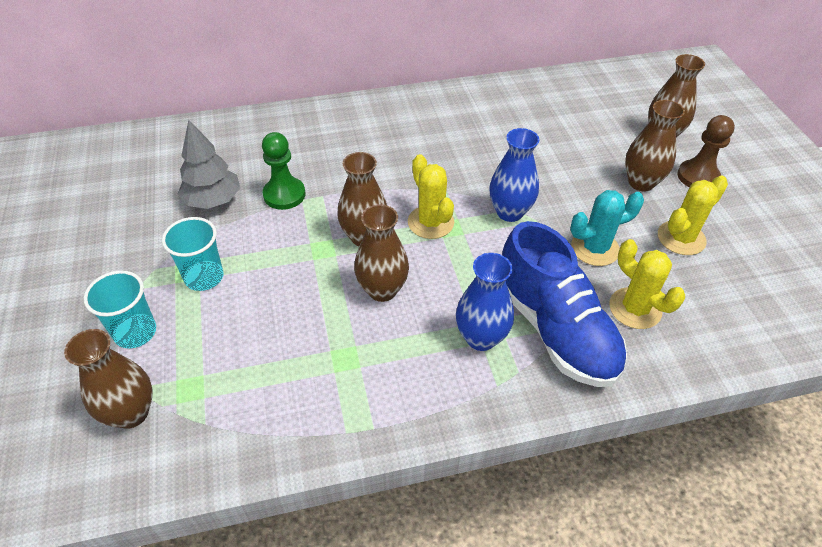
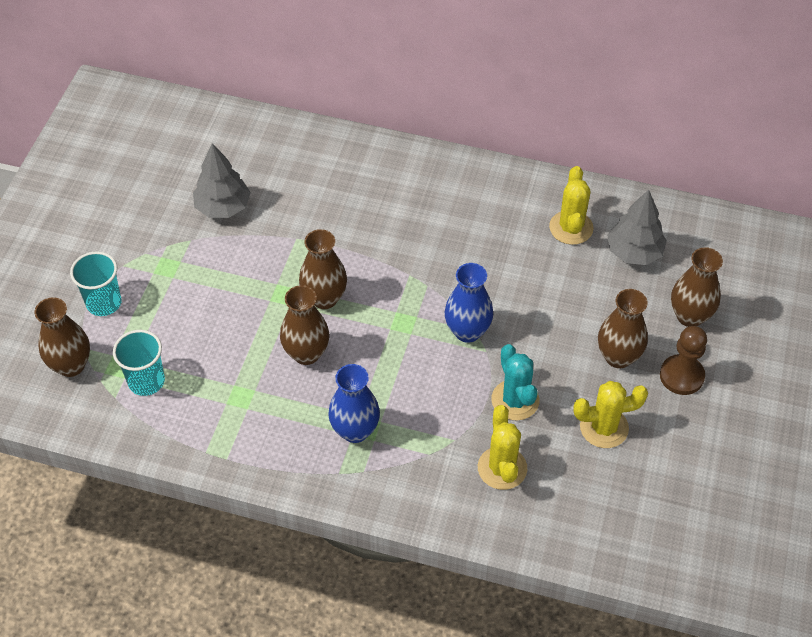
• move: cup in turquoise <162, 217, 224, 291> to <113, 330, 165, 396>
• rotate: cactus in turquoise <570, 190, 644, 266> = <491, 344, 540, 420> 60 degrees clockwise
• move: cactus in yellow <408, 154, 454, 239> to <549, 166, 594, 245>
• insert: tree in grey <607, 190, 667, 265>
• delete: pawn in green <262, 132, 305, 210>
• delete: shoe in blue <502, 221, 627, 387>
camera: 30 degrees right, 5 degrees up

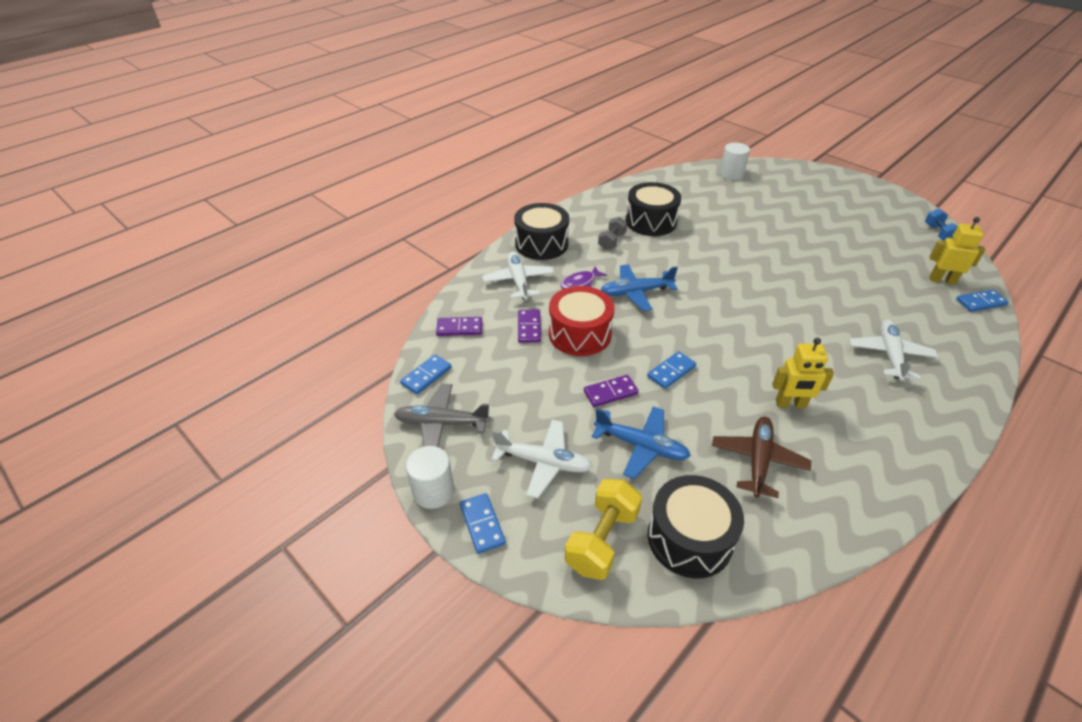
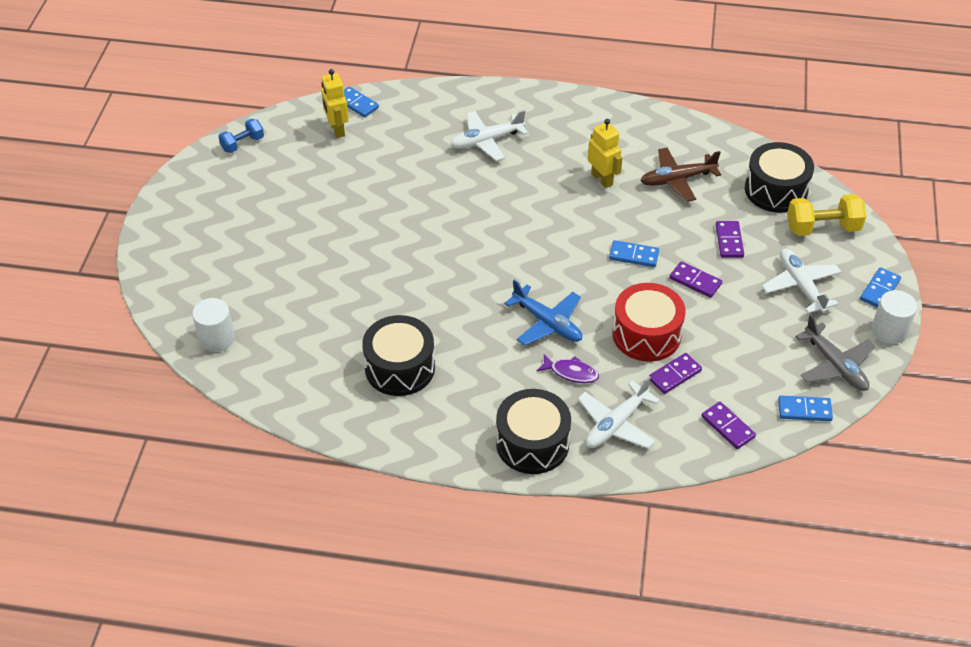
• replace: plane in blue <592, 407, 691, 479> to domino in purple <715, 221, 744, 258>
• delete: dumbbell in grey <598, 217, 627, 250>
camera: 125 degrees left, 5 degrees up

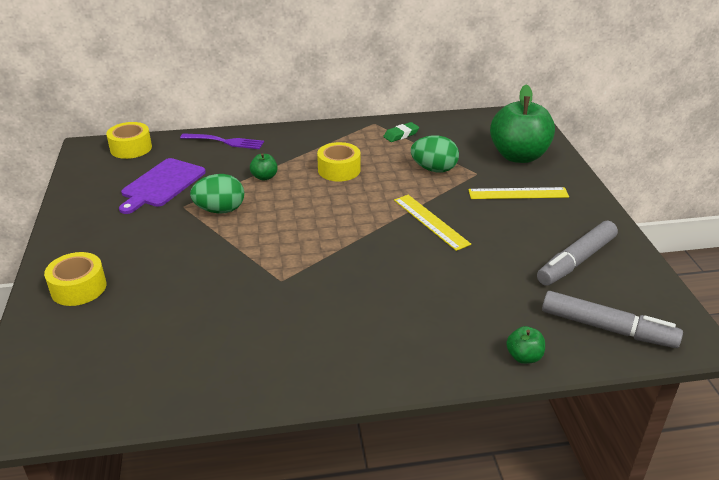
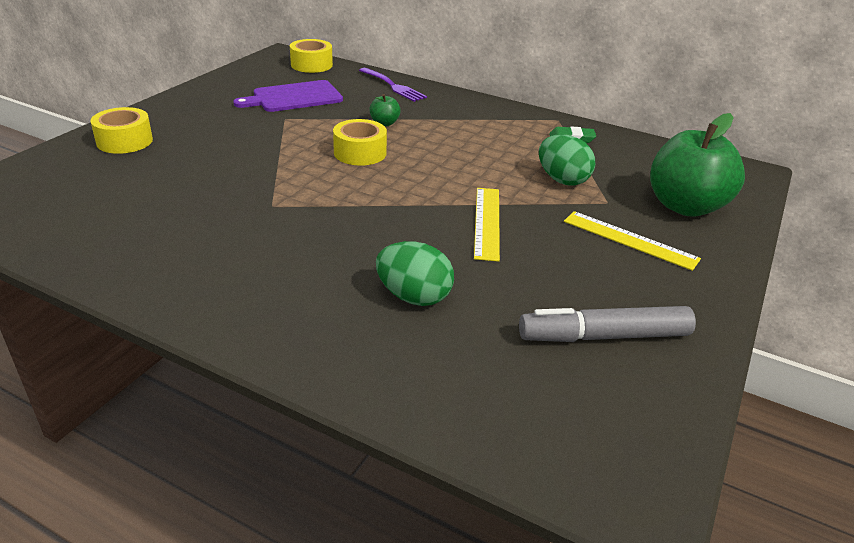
• move: tape in yellow <317, 142, 360, 181> to <333, 119, 387, 166>
• move: egg in green <190, 174, 244, 214> to <376, 241, 454, 306>
• delete: apple in green <506, 326, 545, 364>
• delete: marker in grey <542, 291, 683, 348>
camera: 35 degrees right, 0 degrees up

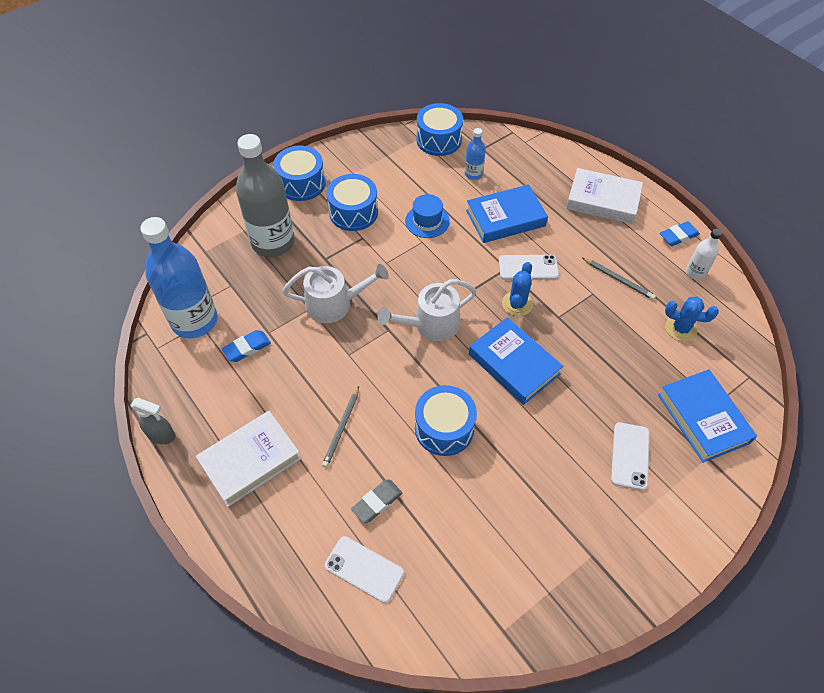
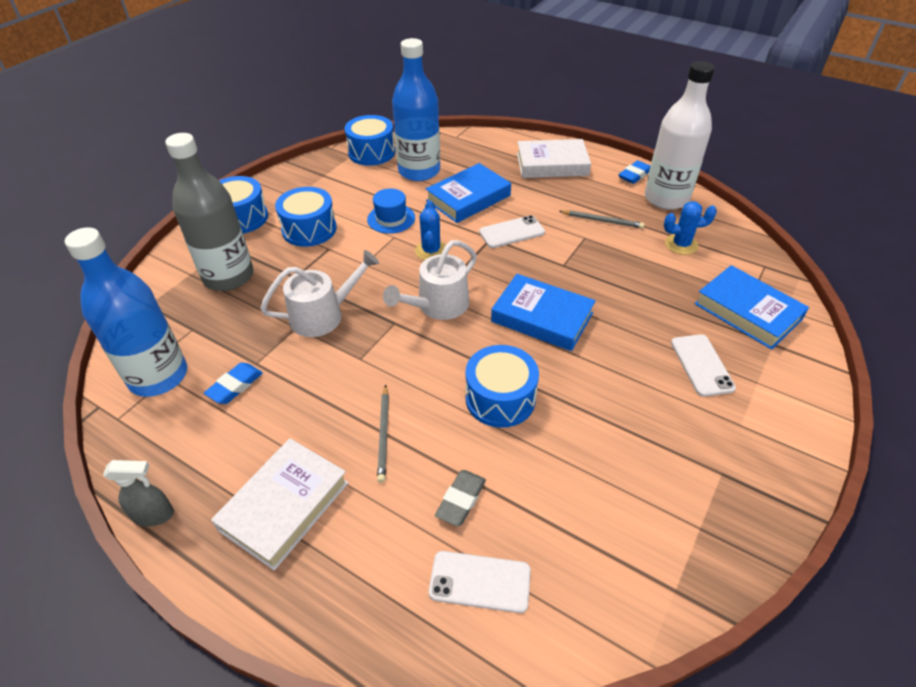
• resize: bottle in blue <465, 128, 486, 180> = <392, 38, 440, 181> x2.20
• move: cactus in blue <502, 262, 533, 316> to <415, 201, 445, 260>
• resize: bottle in white <686, 229, 722, 280> = <645, 61, 715, 210> x2.20
camera: 20 degrees left, 10 degrees down

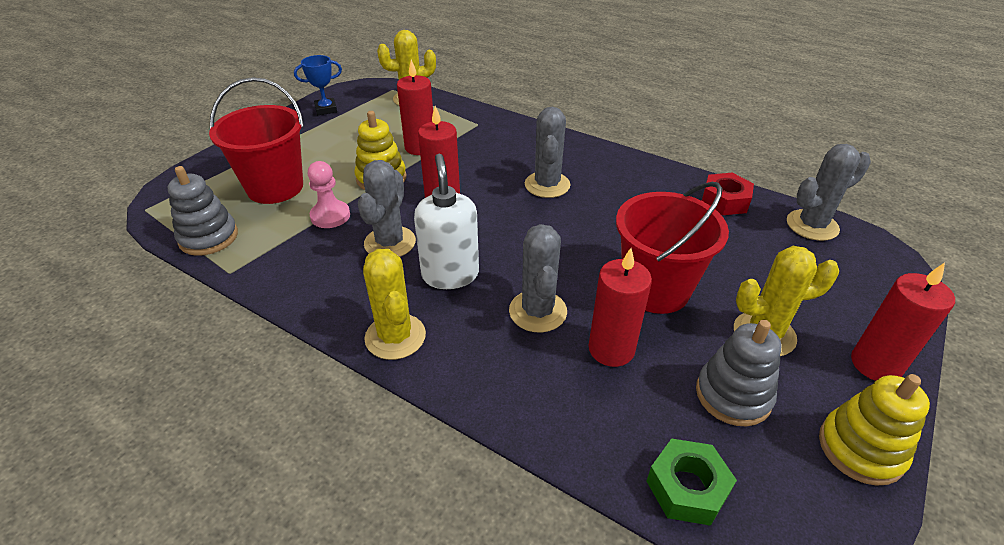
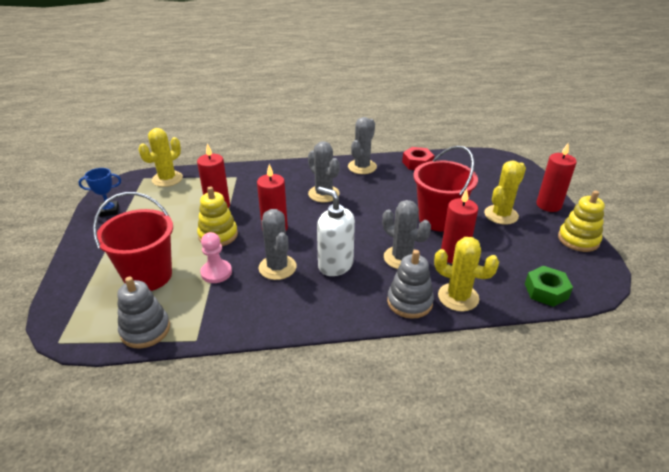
• rotate: trophy in blue <294, 55, 342, 115> = <78, 168, 121, 217> 45 degrees clockwise
• move: cactus in grey <787, 144, 871, 241> to <348, 117, 377, 174>
• move: stacking toy in grey <696, 320, 782, 426> to <387, 250, 434, 319>
• move: cactus in yellow <363, 249, 426, 360> to <434, 237, 499, 312>
camera: 40 degrees left, 5 degrees down

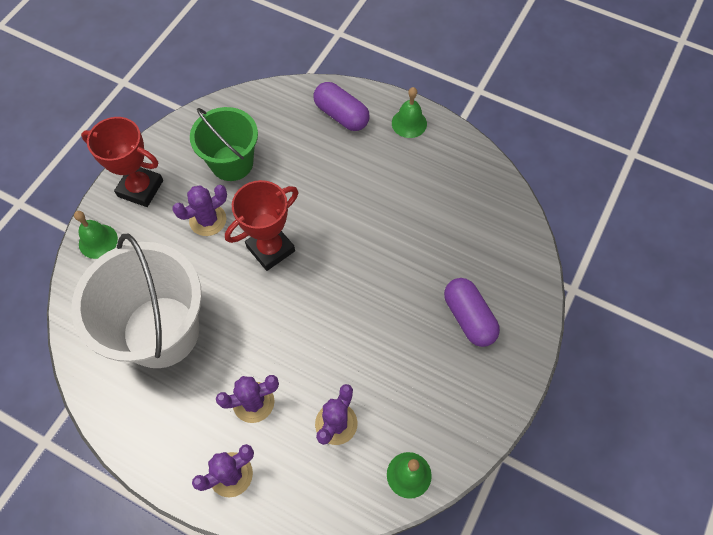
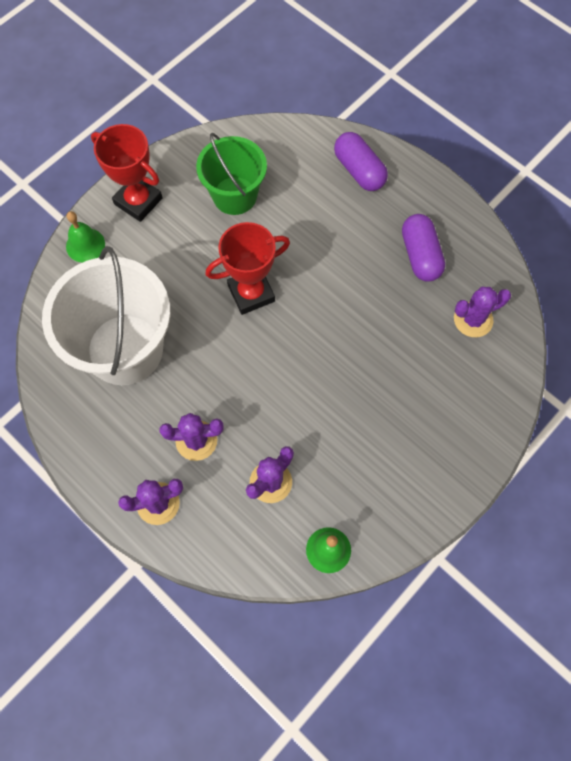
• move: capsule in purple <444, 278, 500, 347> to <402, 214, 445, 282>
• move: cactus in purple <172, 185, 227, 236> to <454, 286, 511, 337>
• delete: bell in green <392, 87, 427, 138>
camera: 15 degrees right, 5 degrees up

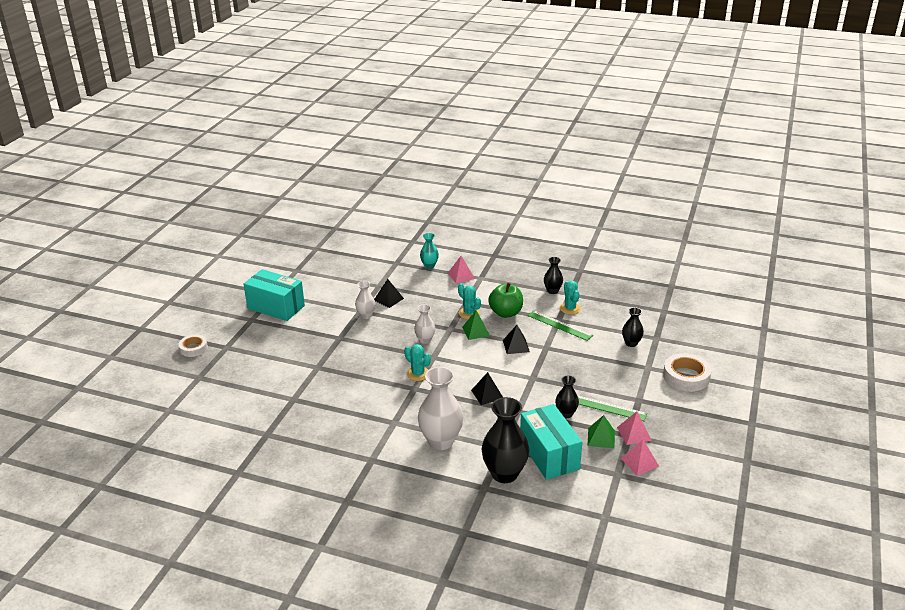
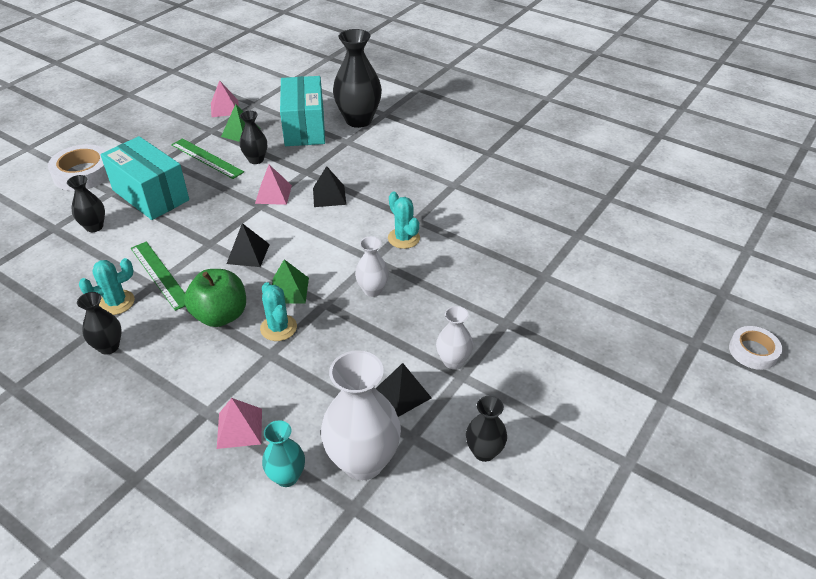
• rotate: cactus in turquoise <560, 281, 581, 315> = <79, 258, 135, 315> 60 degrees clockwise
• move: box in turquoise <244, 269, 305, 321> to <100, 136, 189, 220>
• move: pyramid in pink <617, 411, 652, 445> to <255, 165, 292, 205>
• move: vase in white <418, 367, 463, 450> to <321, 350, 401, 480>
• insert: vase in black <466, 396, 507, 462>
camera: 165 degrees left, 10 degrees up

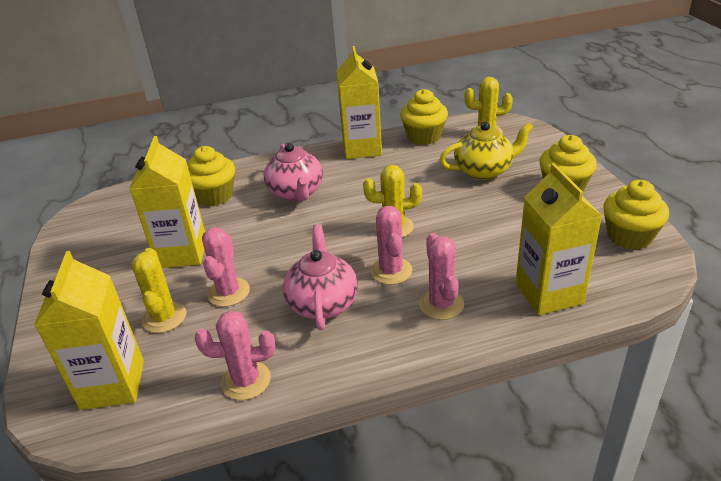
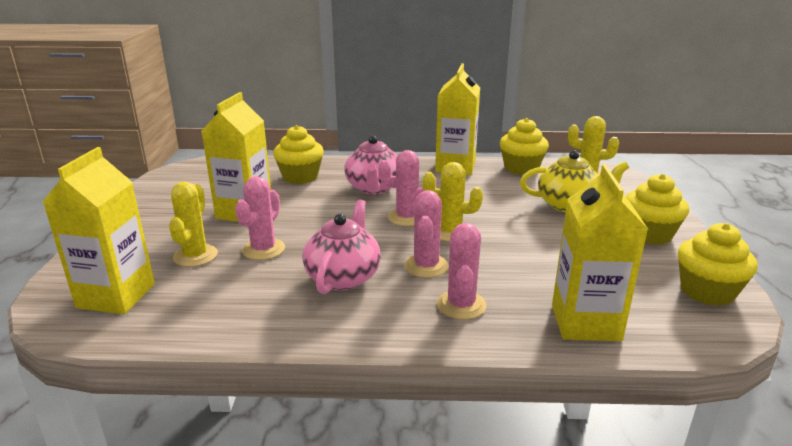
• move: cactus in pink <195, 311, 275, 400> to <379, 150, 436, 226>
camera: 15 degrees right, 10 degrees down

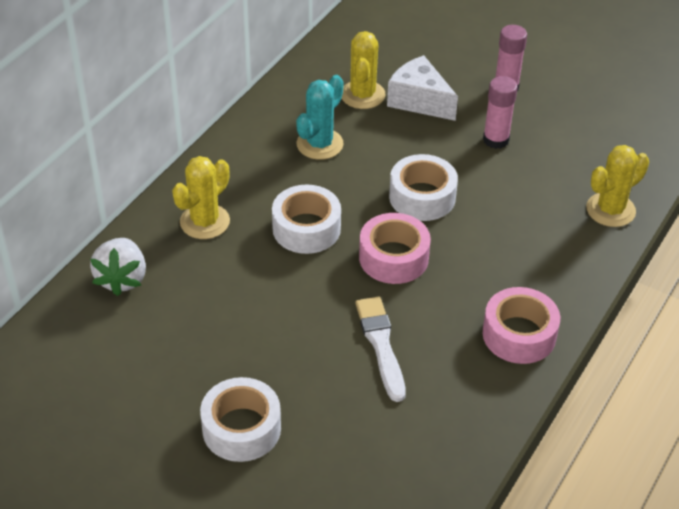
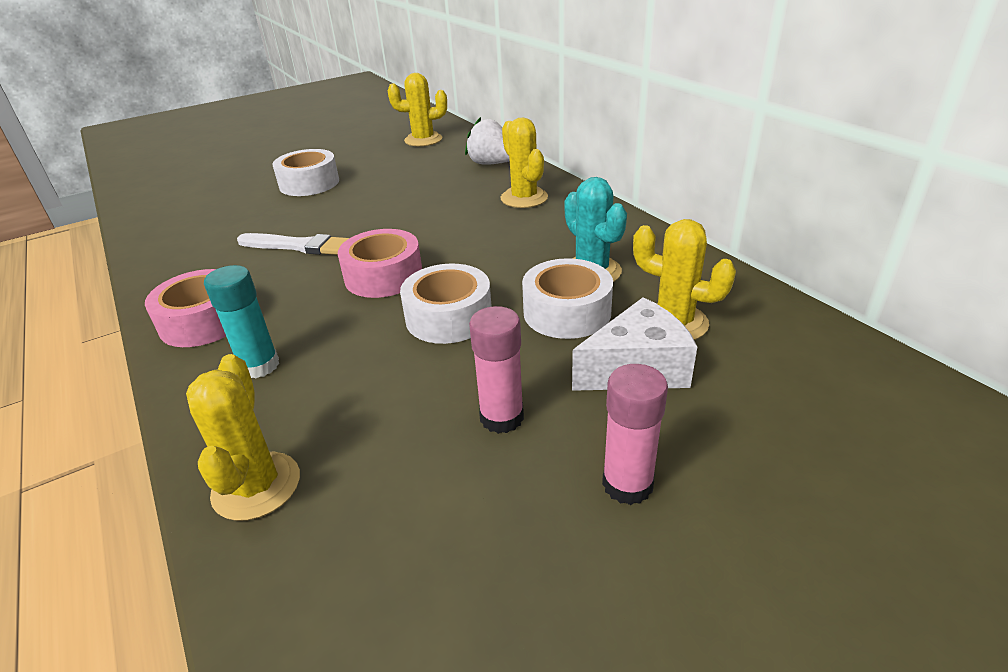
• insert: glue stick in turquoise <204, 265, 279, 378>
• insert: cactus in yellow <388, 73, 447, 146>
• move: tape in white <272, 185, 341, 254> to <522, 258, 613, 339>
camera: 120 degrees right, 10 degrees down

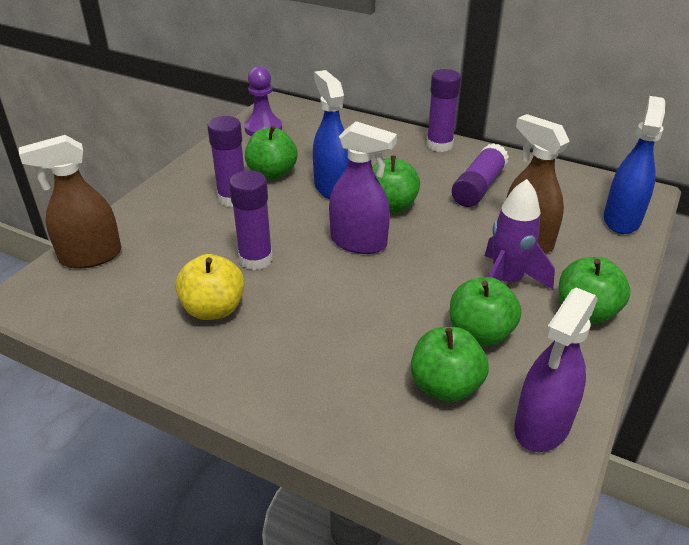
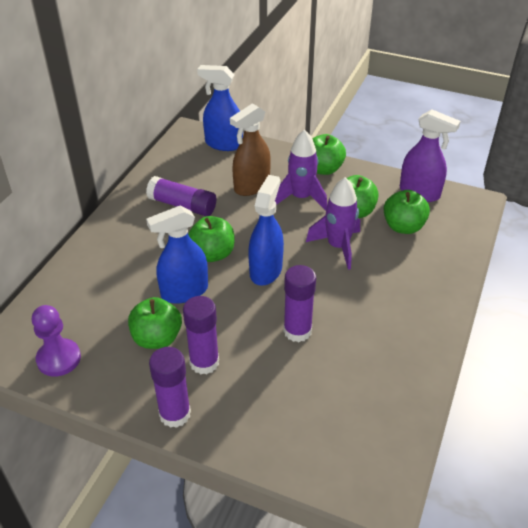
• move: glue stick in purple <427, 69, 461, 152> to <149, 347, 191, 428>
• recolor: spray bottle in purple <329, 121, 397, 254> to spray bottle in blue <248, 175, 284, 286>
• insert: rocket in purple <306, 177, 360, 270>
• delete: spray bottle in brown <19, 135, 121, 269>
• delete: apple in yellow <175, 254, 245, 320>
camera: 95 degrees left, 5 degrees up

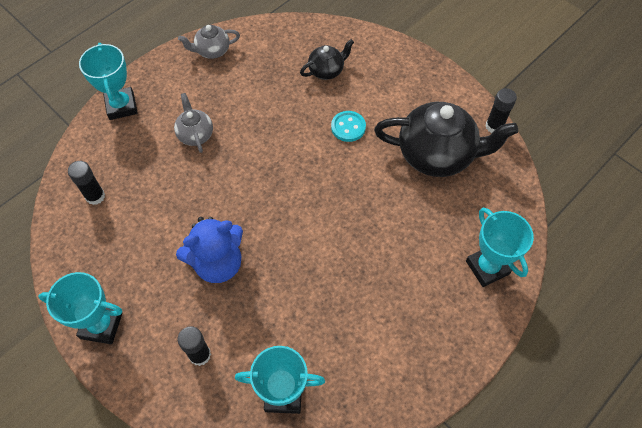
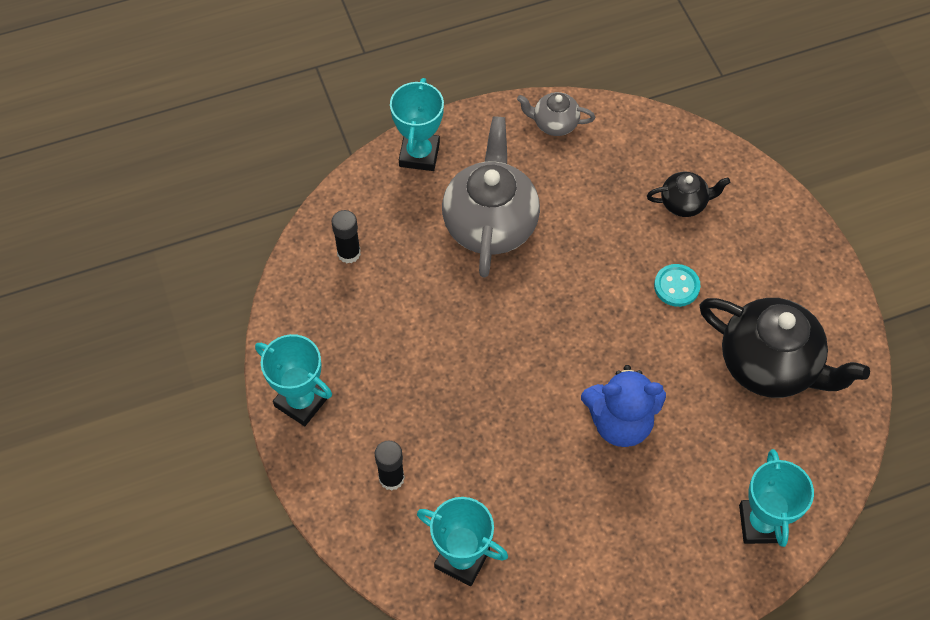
• resize: teapot in grey <174, 93, 213, 153> = <442, 116, 540, 278> x2.00
• move: teddy bear in blue <176, 217, 243, 283> to <581, 365, 666, 447>
• delete: glue stick in black <485, 88, 517, 133>
camera: 25 degrees right, 0 degrees up

